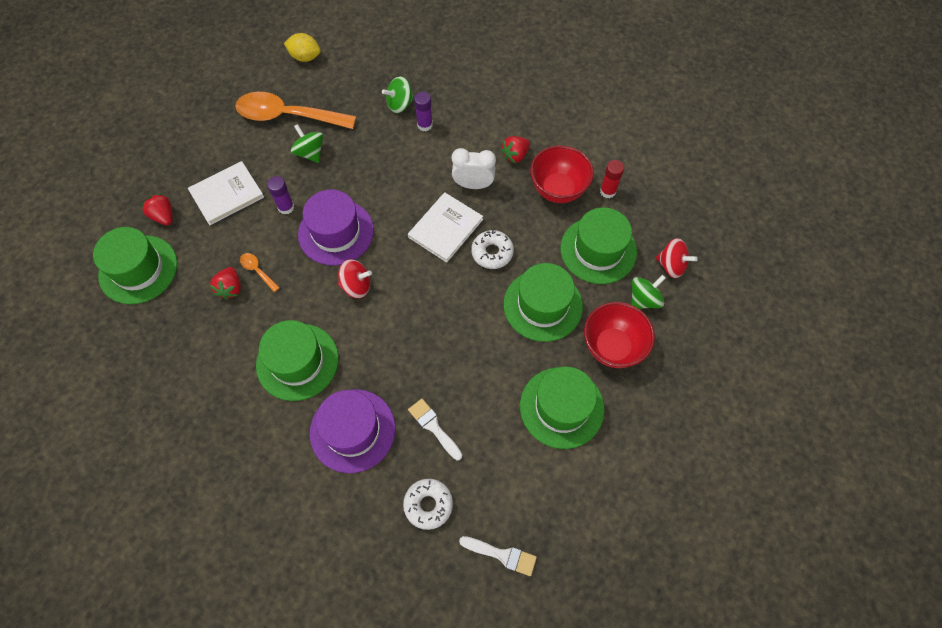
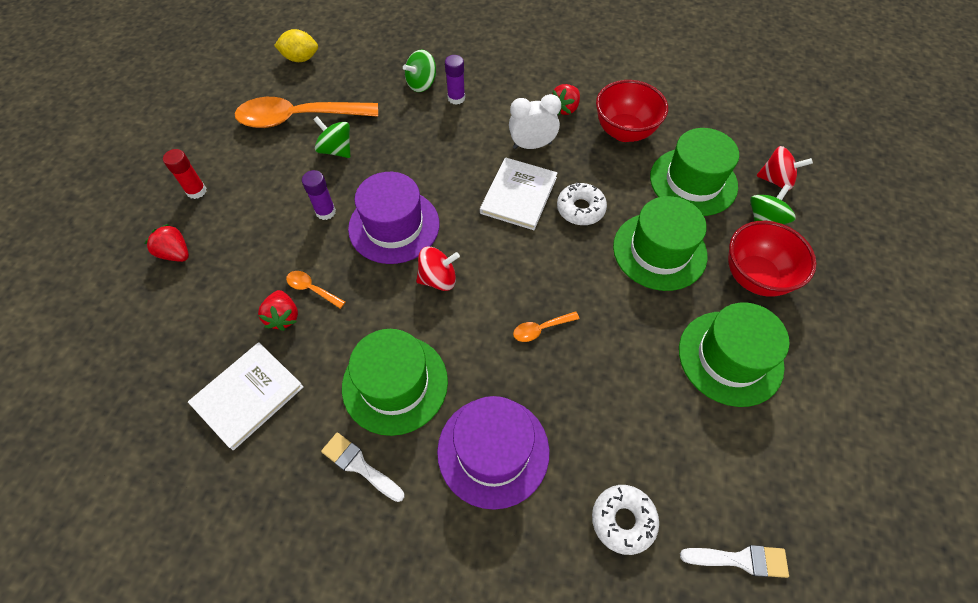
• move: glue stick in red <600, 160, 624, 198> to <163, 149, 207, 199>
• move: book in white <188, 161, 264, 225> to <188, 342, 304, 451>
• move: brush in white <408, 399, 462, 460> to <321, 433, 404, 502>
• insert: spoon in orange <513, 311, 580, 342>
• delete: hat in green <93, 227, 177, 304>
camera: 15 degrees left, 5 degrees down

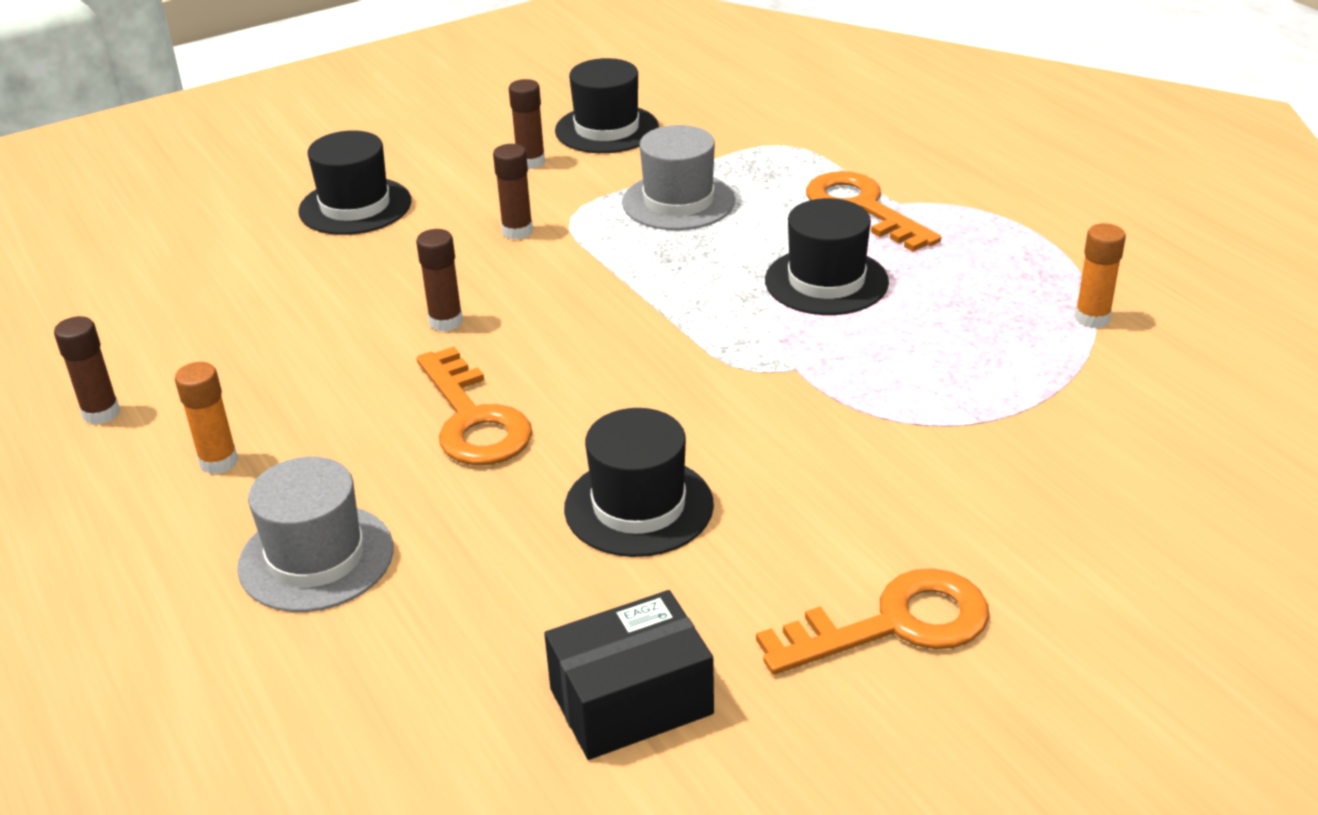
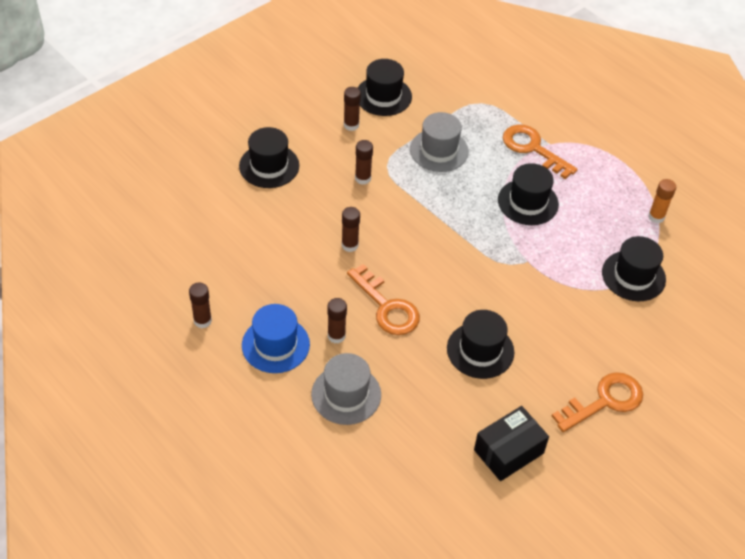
• replace: glue stick in orange <175, 362, 238, 474> to hat in blue <242, 304, 310, 373>
• insert: glue stick in brown <328, 298, 347, 343>
• insert: hat in black <602, 236, 666, 301>
camera: 15 degrees left, 15 degrees up

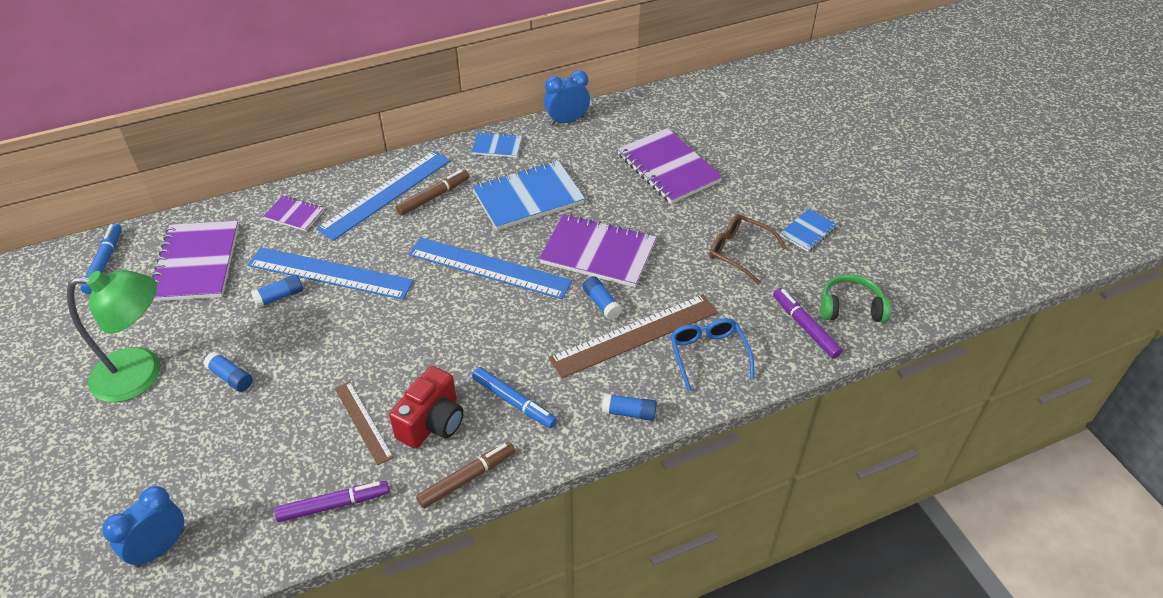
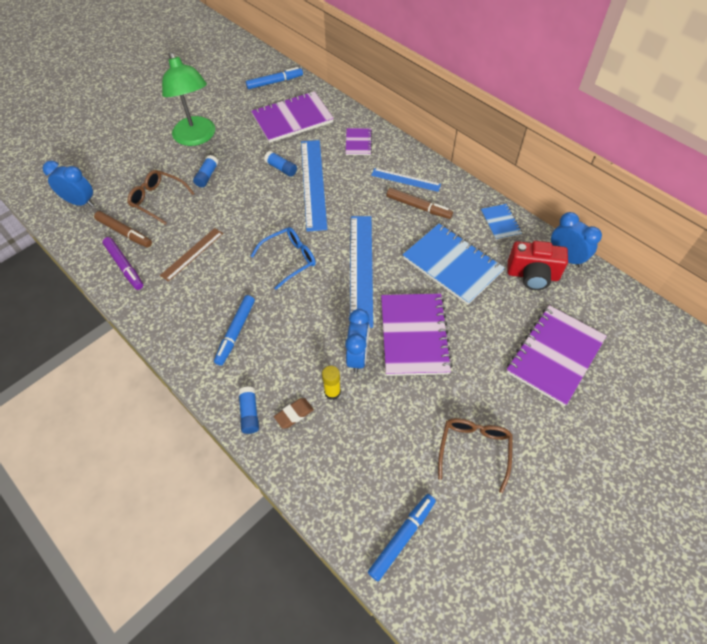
• move: marker in brown <416, 442, 515, 509> to <94, 211, 152, 248>
• insert: glasses in brown <128, 170, 195, 225>
• move: glasses in blue <670, 318, 754, 392> to <251, 227, 316, 290>
• insert: eraser in brown <274, 398, 314, 429>
• replace: ruler in brown <549, 294, 718, 378> to glue stick in yellow <322, 366, 341, 400>
• replace: glue stick in blue <582, 276, 622, 320> to clock in blue <345, 309, 370, 373>
• recolor: marker in purple <773, 288, 843, 359> to marker in blue <368, 494, 436, 581>
• resize: ruler in blue <317, 151, 450, 241> = <371, 168, 441, 192> x0.56
• move: camera in red <389, 366, 464, 449> to <507, 241, 568, 290>
• delete: notebook in blue <780, 209, 837, 252>
• delete: headphones in green <821, 274, 891, 322>
camera: 70 degrees right, 10 degrees up

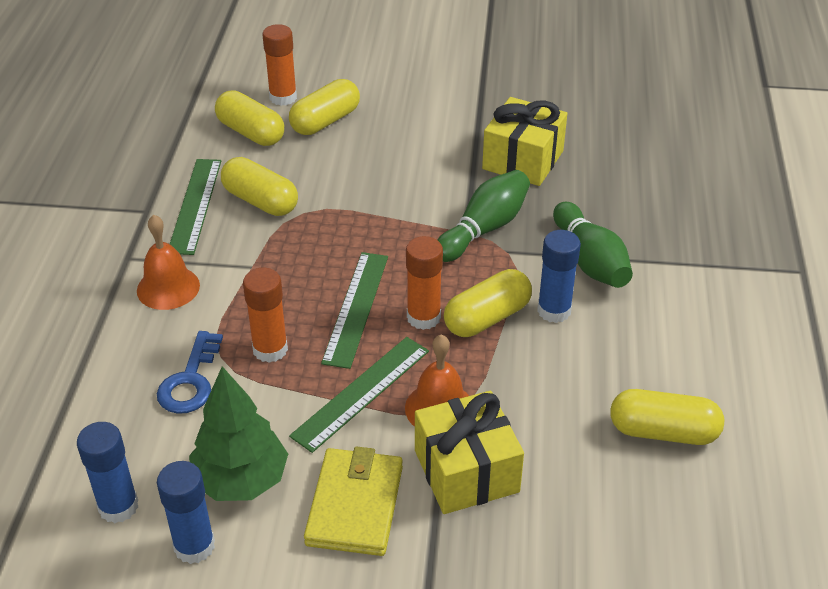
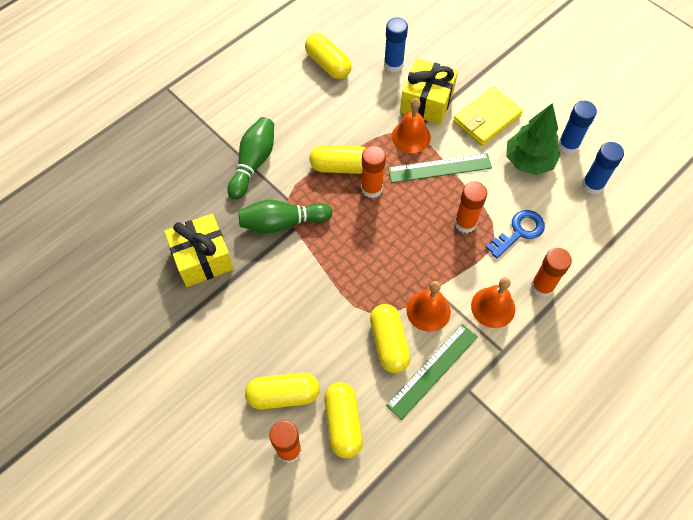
• move: glue stick in blue <537, 230, 581, 323> to <384, 18, 408, 72>
• insert: bell in orange <406, 281, 451, 332>
• insert: glue stick in orange <531, 248, 572, 297>
• delete: ruler in green <321, 252, 388, 369>
camera: 140 degrees left, 20 degrees up

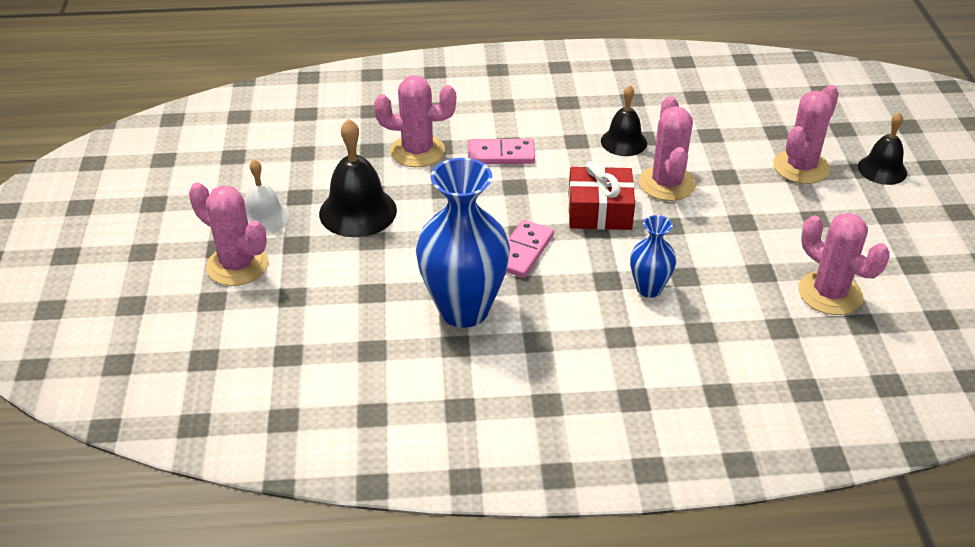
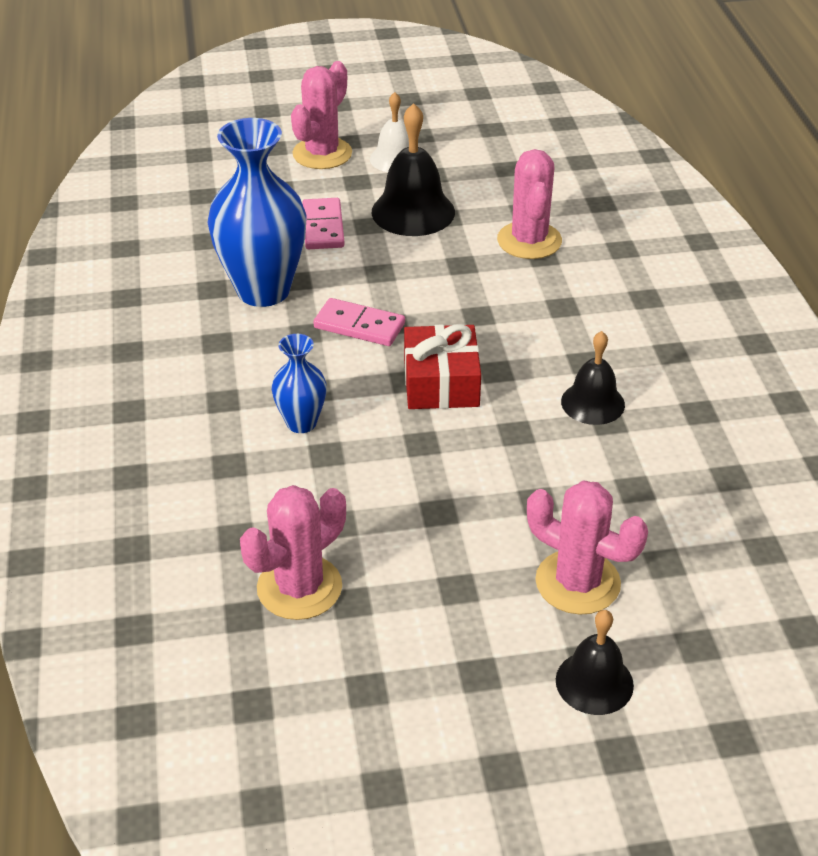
• move: domino in pink <468, 139, 535, 164> to <302, 198, 345, 249>
• delete: cactus in pink <639, 96, 696, 201>
camera: 85 degrees right, 0 degrees up

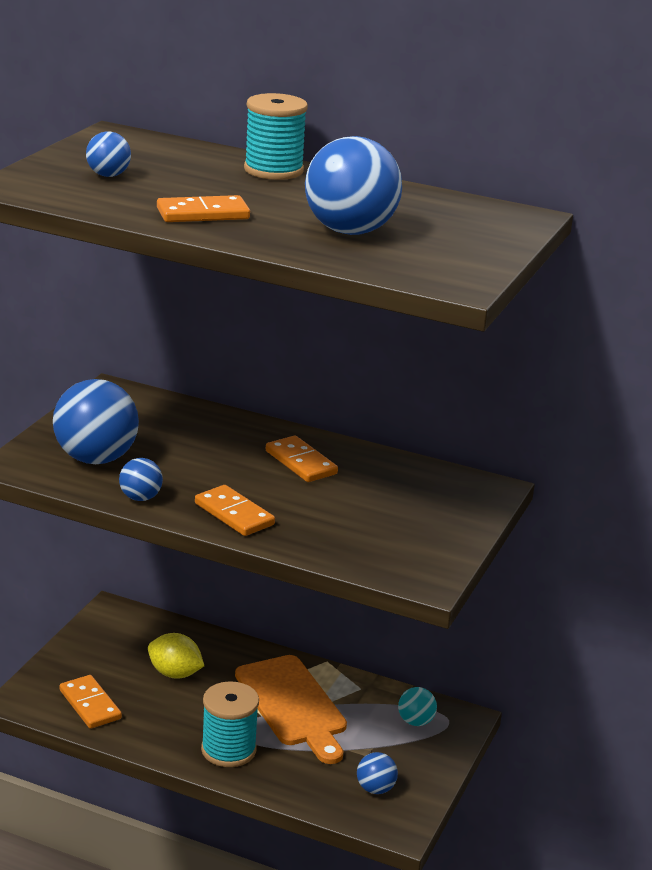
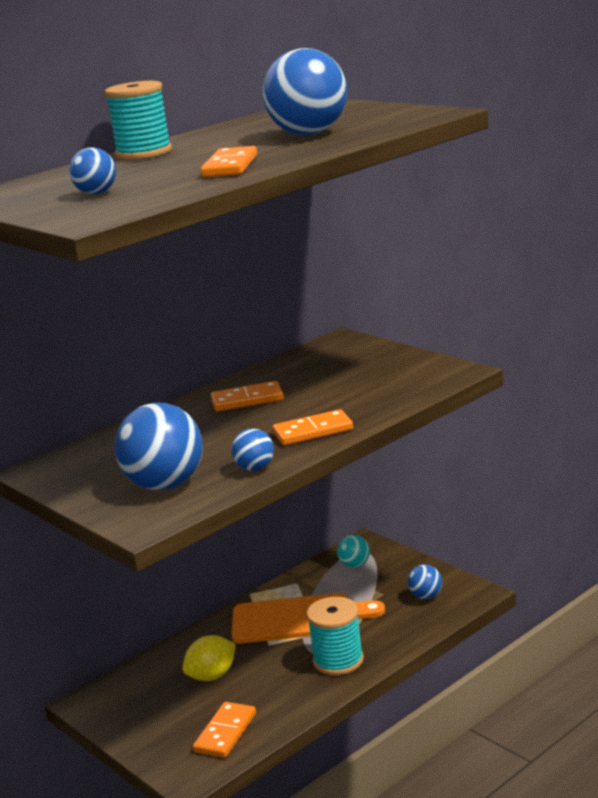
• rotate: domino in orange <60, 675, 122, 729> = <193, 702, 256, 758> 60 degrees counterclockwise
camera: 60 degrees left, 5 degrees down

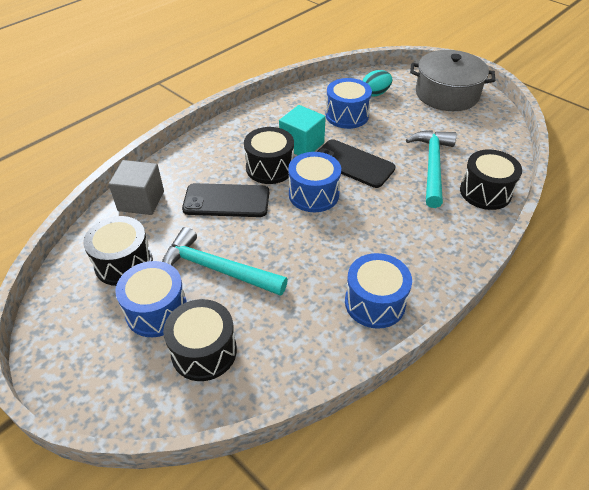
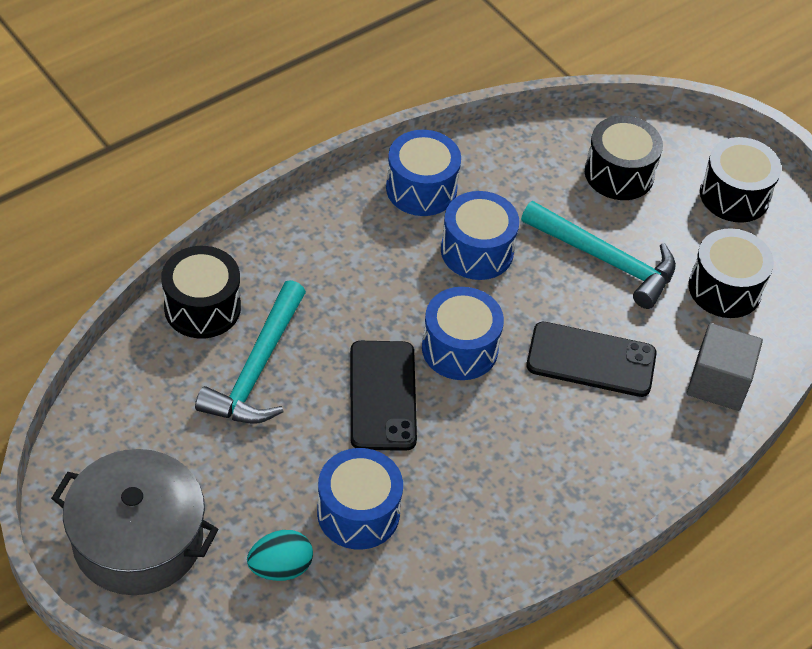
• rotate: phone in black <317, 139, 396, 188> = <350, 341, 417, 451> 45 degrees clockwise
• move: drum in blue <115, 261, 187, 337> to <441, 191, 519, 280>
• move: drum in black <244, 127, 294, 184> to <700, 137, 781, 223>
• delete: cube in turquoise <279, 105, 326, 155>
camera: 175 degrees left, 5 degrees up

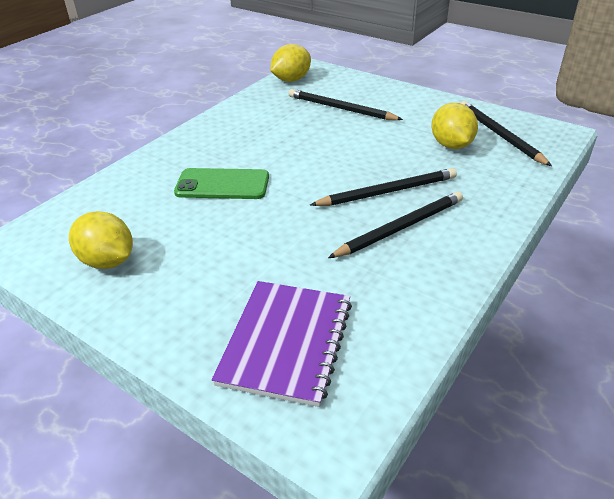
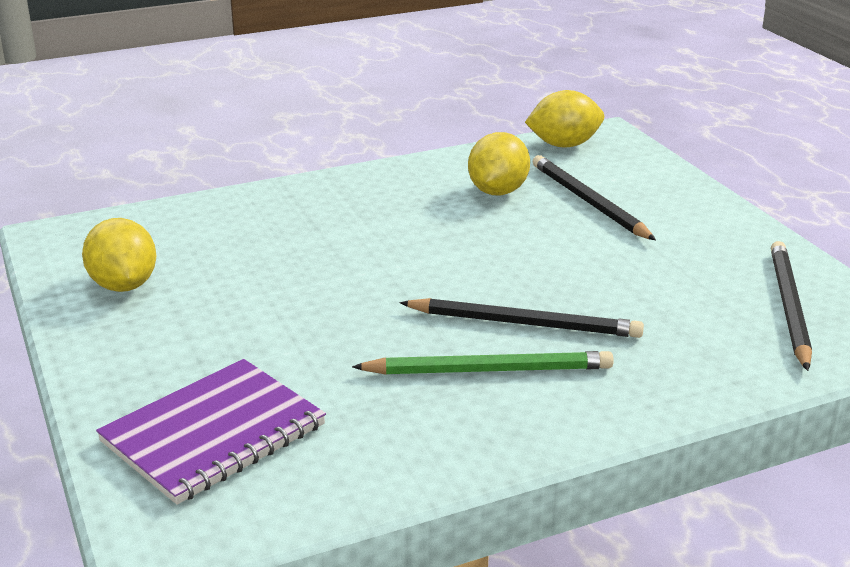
• recolor: pencil in black <328, 191, 463, 258> to pencil in green <352, 351, 614, 375>
• move: lemon in yellow <431, 103, 478, 149> to <468, 132, 530, 195>
• delete: phone in green <174, 168, 269, 199>
camera: 30 degrees right, 10 degrees down

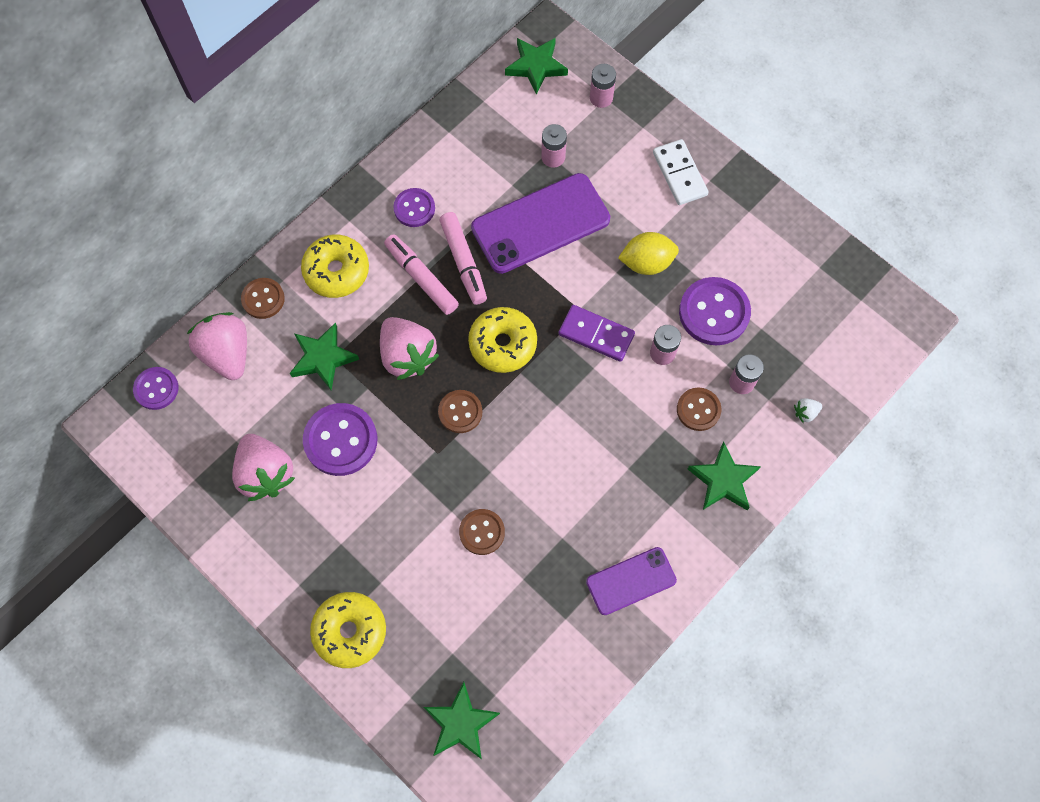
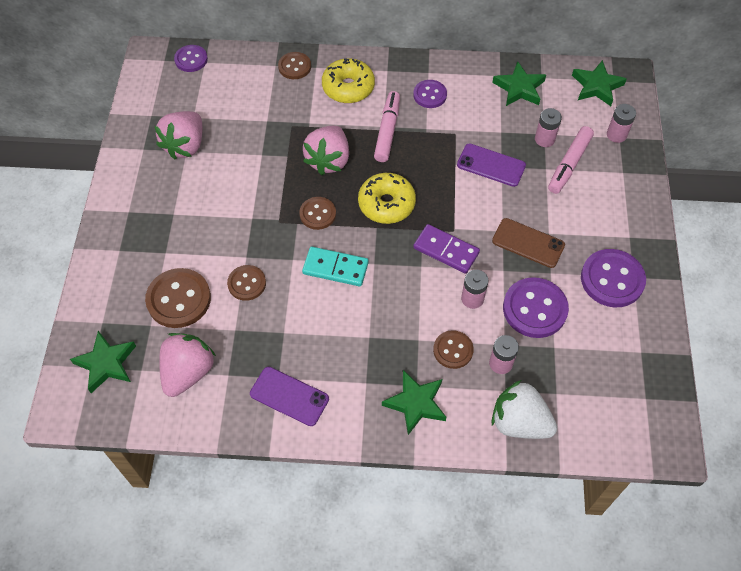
• insert: button in brown <145, 268, 211, 328>
• move: strawberry in pink <187, 312, 247, 380> to <159, 333, 216, 397>
• insert: domino in turquoise <302, 247, 369, 287>
• rotate: domino in purple <558, 305, 635, 362> = <413, 224, 480, 274> 45 degrees counterclockwise
• resize: phone in purple <471, 173, 610, 274> = <457, 143, 526, 187> x0.58
• move: star in green <290, 322, 359, 391> to <492, 62, 546, 106>
• replace: lemon in yellow <618, 232, 679, 275> to phone in brown <492, 218, 565, 268>
• resize: strawberry in white <794, 398, 822, 423> = <492, 380, 557, 439> x2.41
• move: marker in pink <439, 212, 487, 305> to <548, 126, 594, 194>
• move: button in purple <303, 403, 377, 476> to <581, 249, 646, 307>
• delete: donut in yellow <310, 592, 386, 668>
• delete: domino in white <653, 139, 709, 205>
camera: 50 degrees right, 10 degrees down

